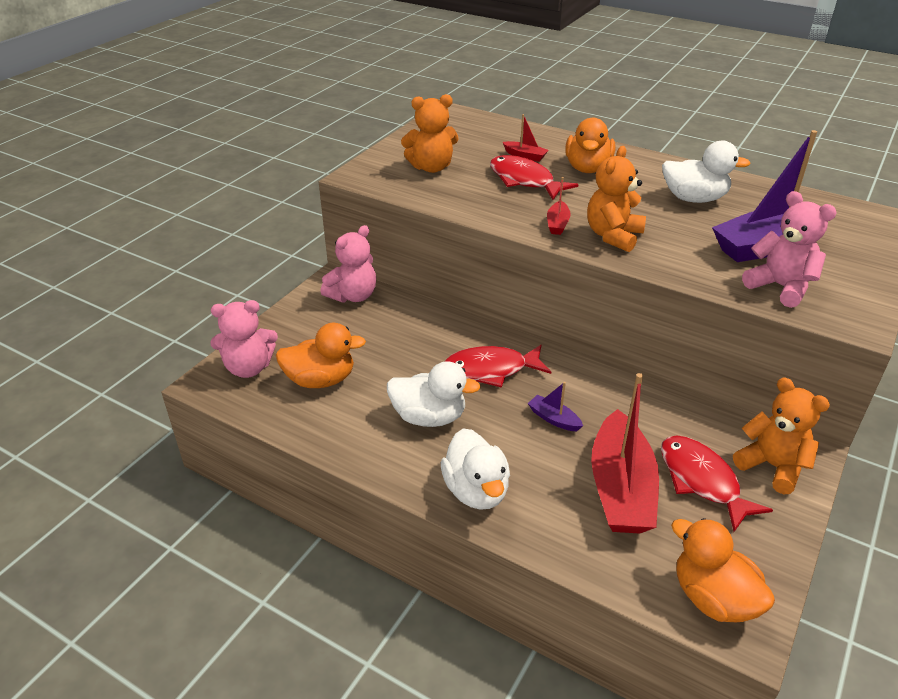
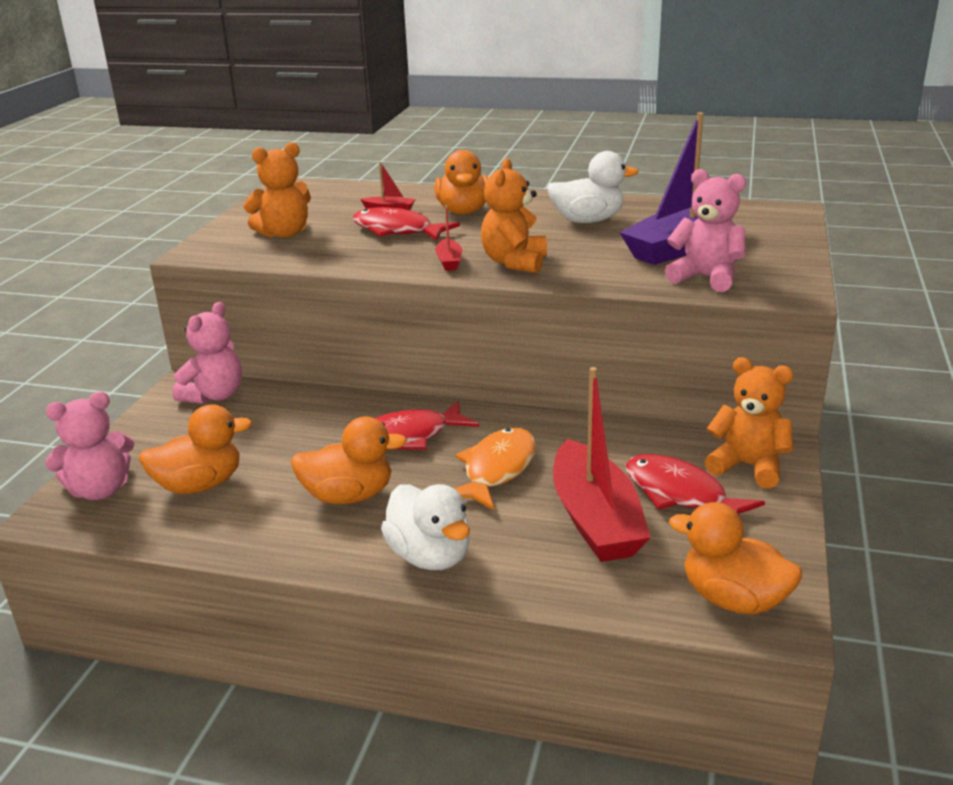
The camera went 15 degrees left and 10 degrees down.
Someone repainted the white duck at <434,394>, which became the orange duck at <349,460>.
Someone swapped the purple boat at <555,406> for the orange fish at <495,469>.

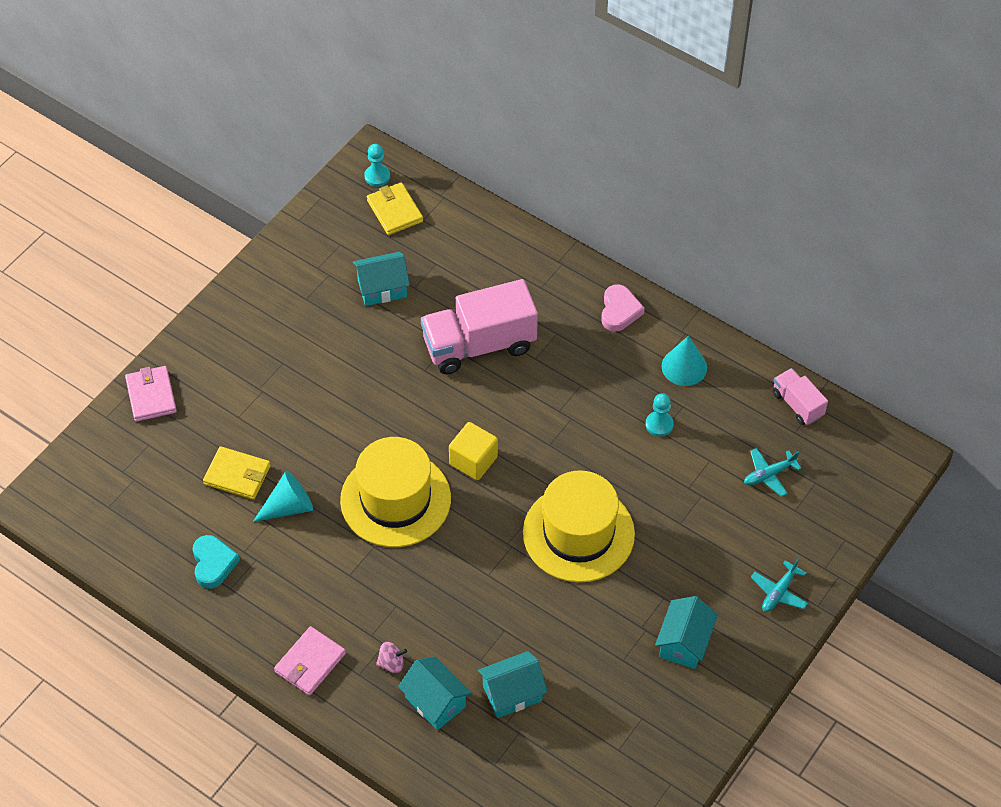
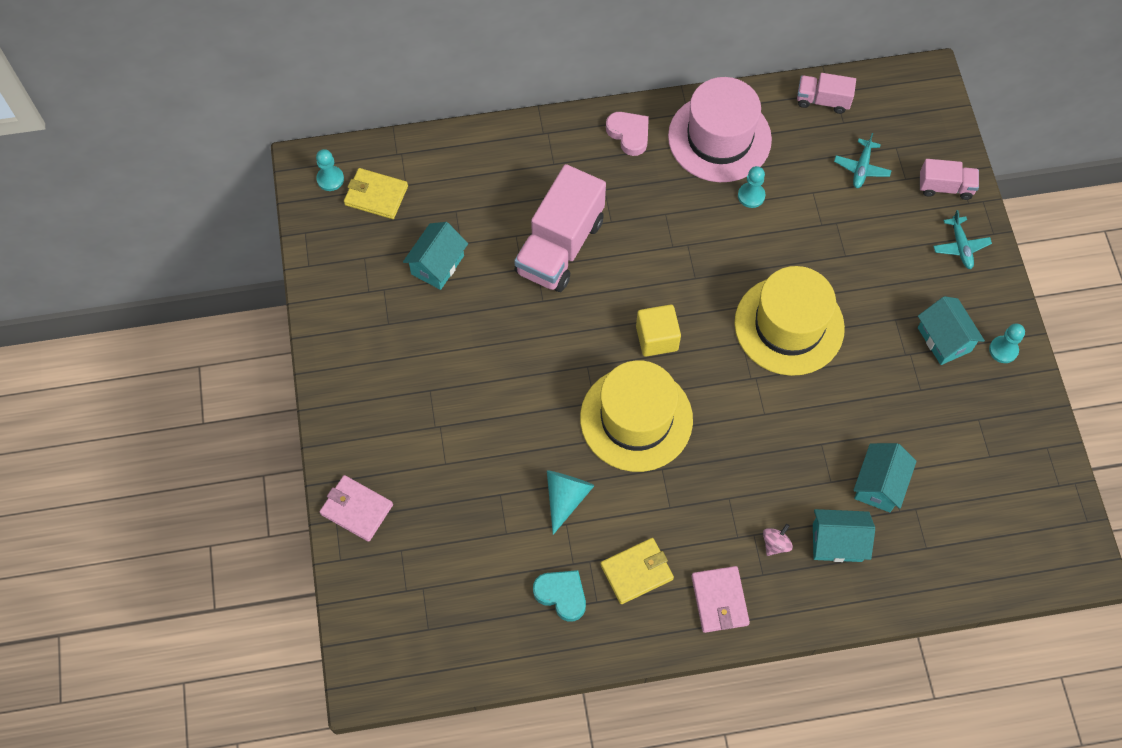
The camera went 45 degrees left and 10 degrees up.
Someone carried the yellow wallet from <237,473> to <637,571>.
Someone swapped the turquoise cone at <684,361> for the pink hat at <720,129>.
Someone put down the pink truck at <949,179>.
Someone put down the turquoise pawn at <1007,343>.

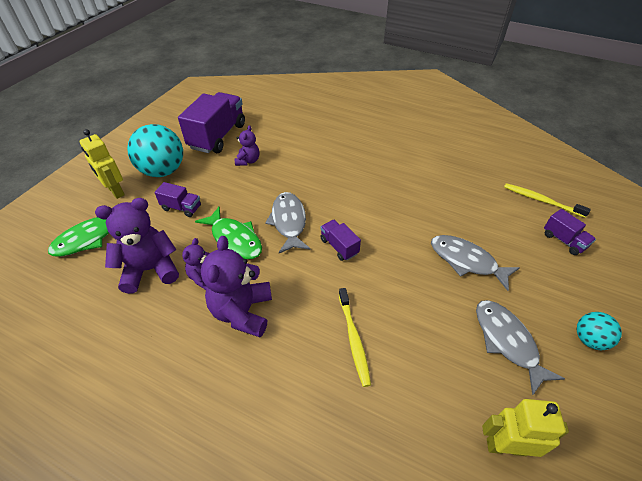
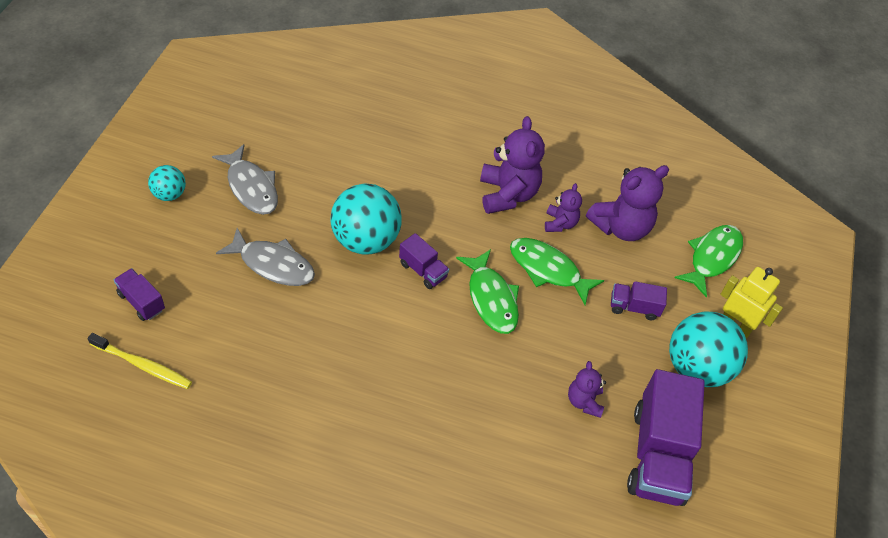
The camera went 165 degrees right and 5 degrees up.
Someone put down the turquoise ball at <366,219>.
Someone repainted the grey fish at <287,222>, which became the green fish at <487,291>.
Someone took away the yellow toothbrush at <355,337>.
Someone took away the yellow robot at <525,428>.

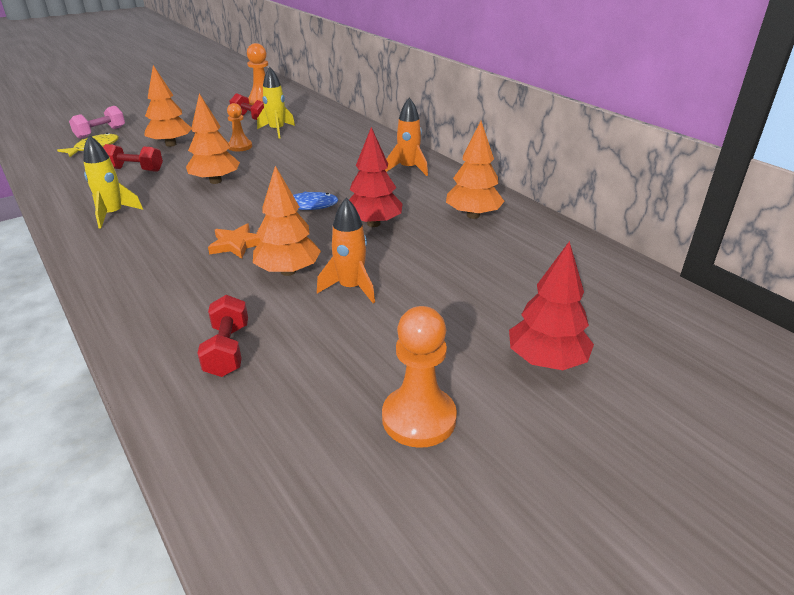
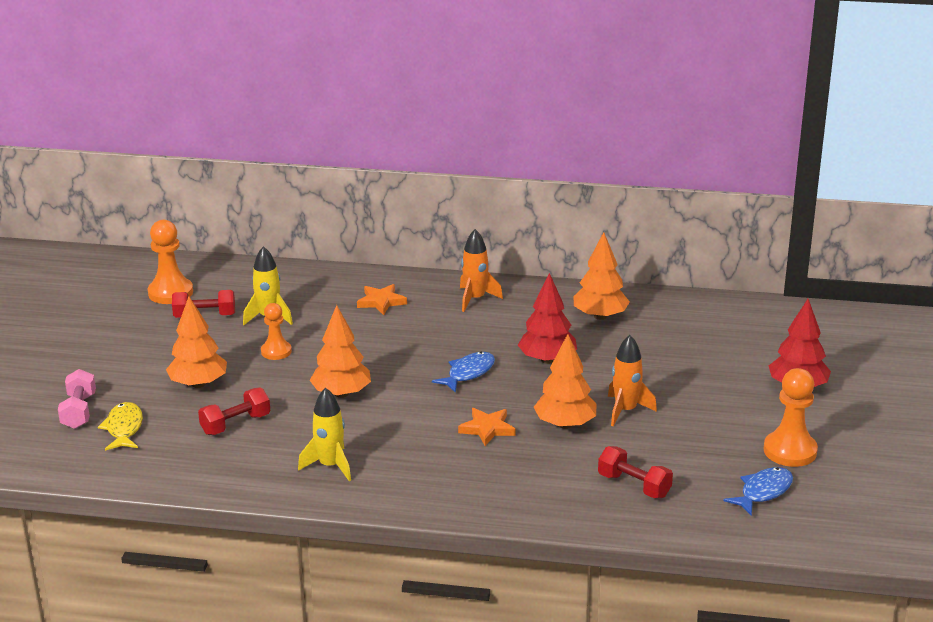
The camera went 45 degrees left and 5 degrees down.
Someone put down the orange star at <382,299>.
Someone put down the blue fish at <758,491>.

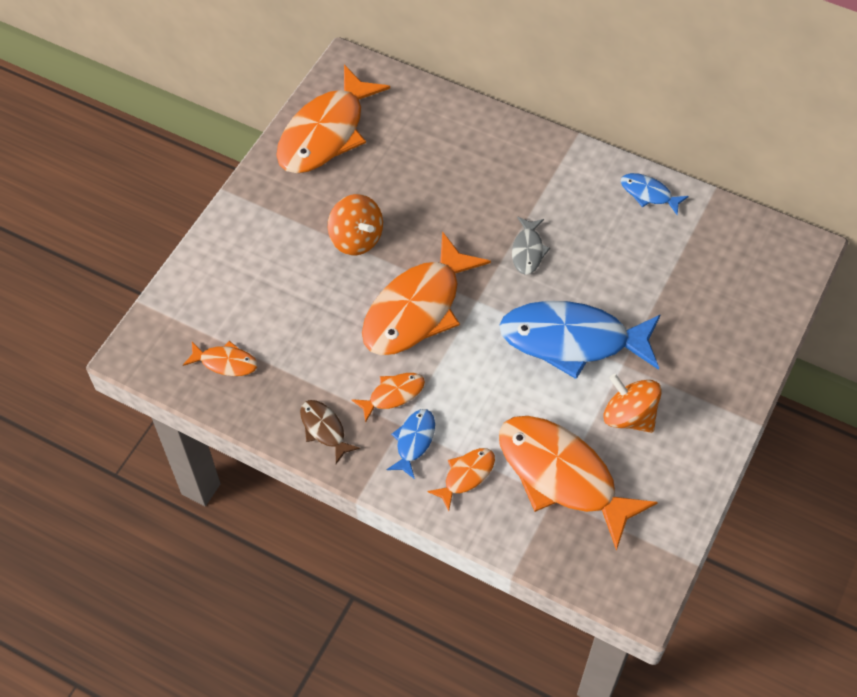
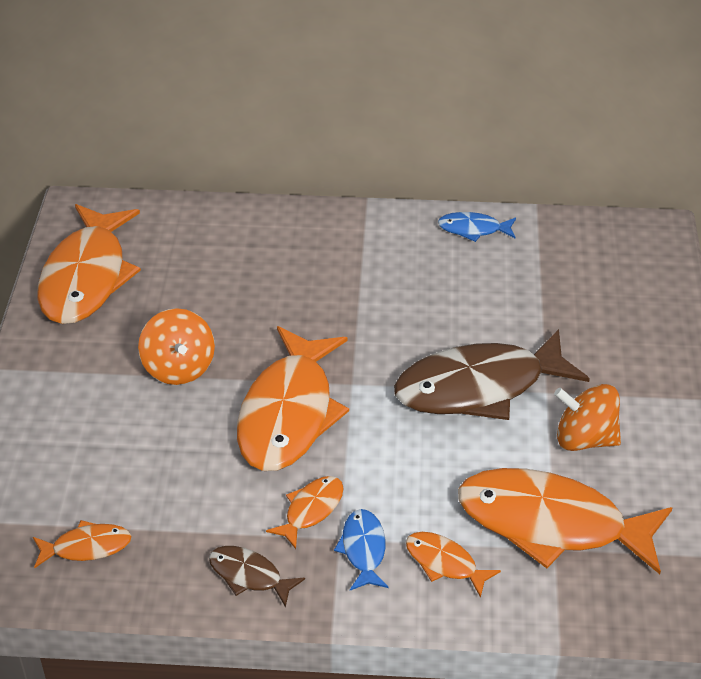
The camera went 25 degrees left and 15 degrees down.
Someone rotated the orange spinning top at <355,224> by 45 degrees clockwise.
Someone repainted the blue fish at <580,340>, which became the brown fish at <492,374>.
Someone rotated the orange fish at <461,479> by 75 degrees counterclockwise.
Someone took away the grey fish at <531,246>.

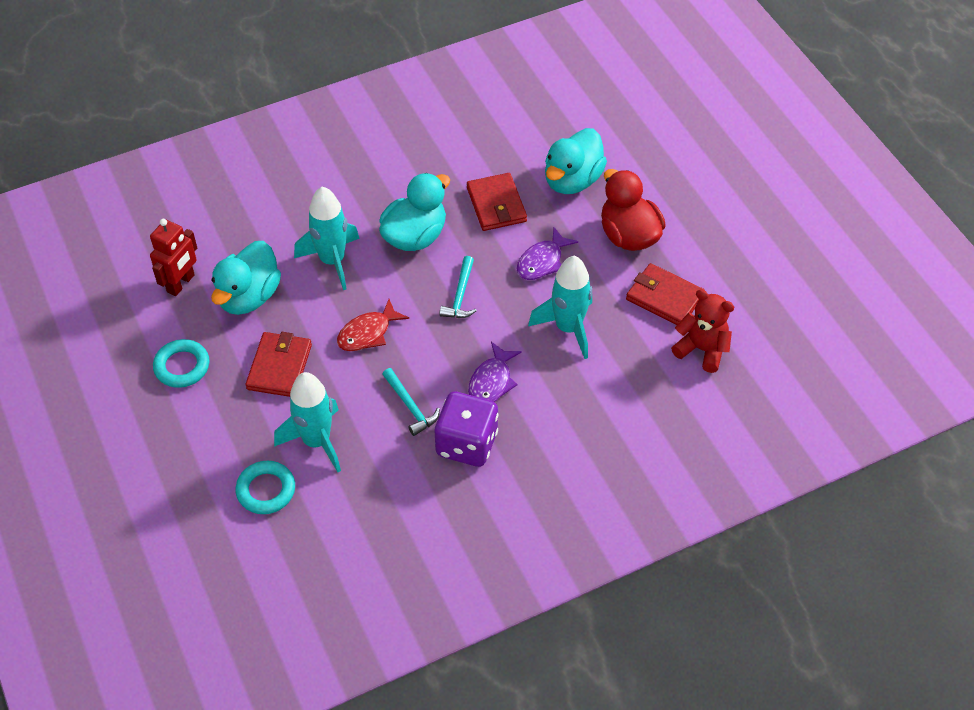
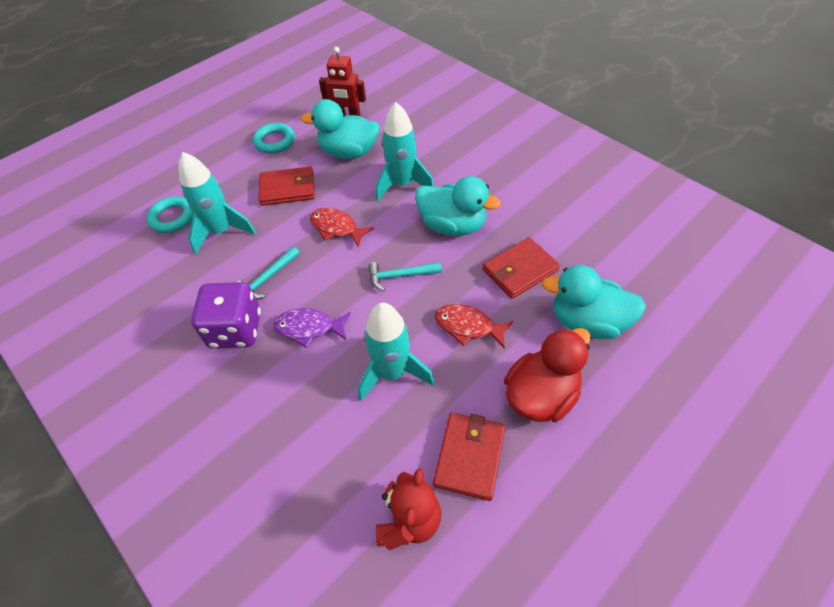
The camera went 75 degrees right and 0 degrees up.
Someone repainted the purple fish at <547,253>, which became the red fish at <474,326>.

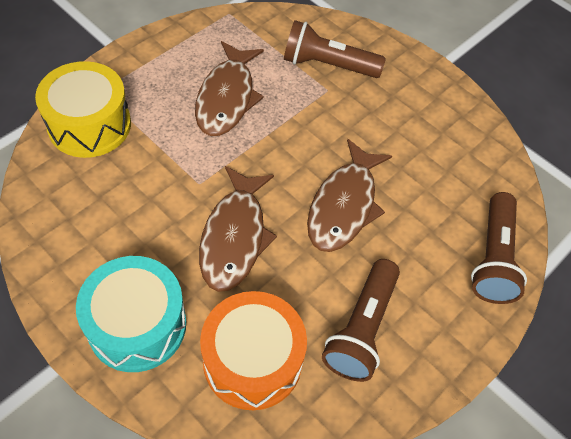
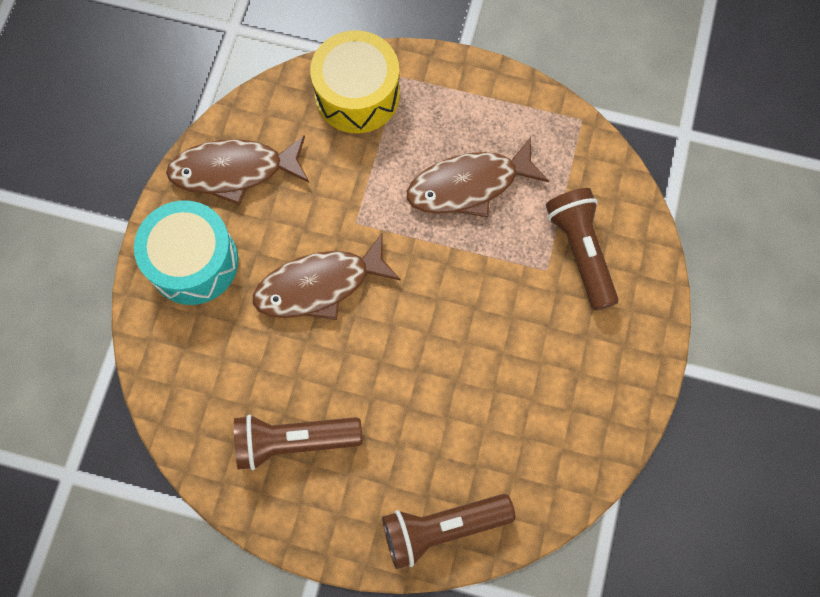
The camera went 65 degrees right and 15 degrees up.
Someone carried the brown fish from <349,195> to <237,170>.
Someone took away the orange drum at <253,350>.

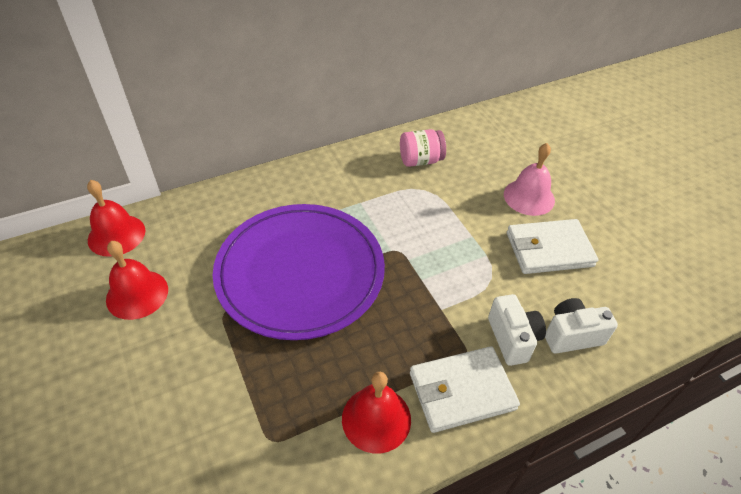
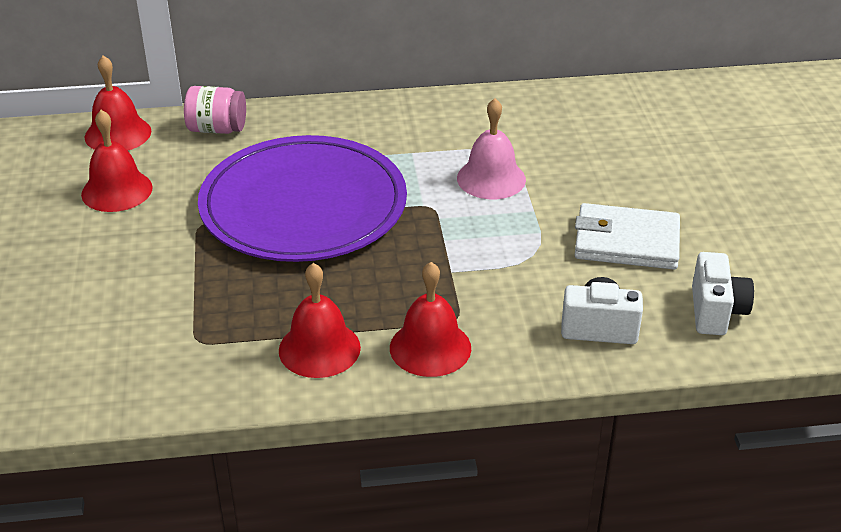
The camera went 20 degrees right and 10 degrees down.
Someone carried the pink jar from <423,148> to <215,110>.
Someone swapped the white wallet at <465,389> for the red bell at <430,319>.
Someone carried the pink bell from <529,179> to <491,148>.
Someone carried the white camera from <517,330> to <723,293>.

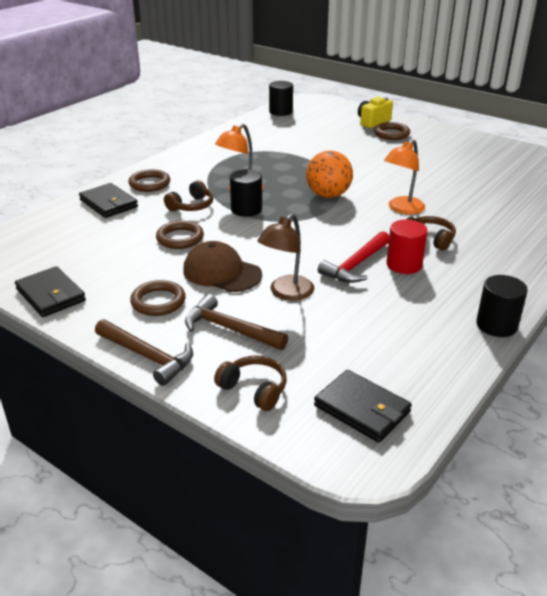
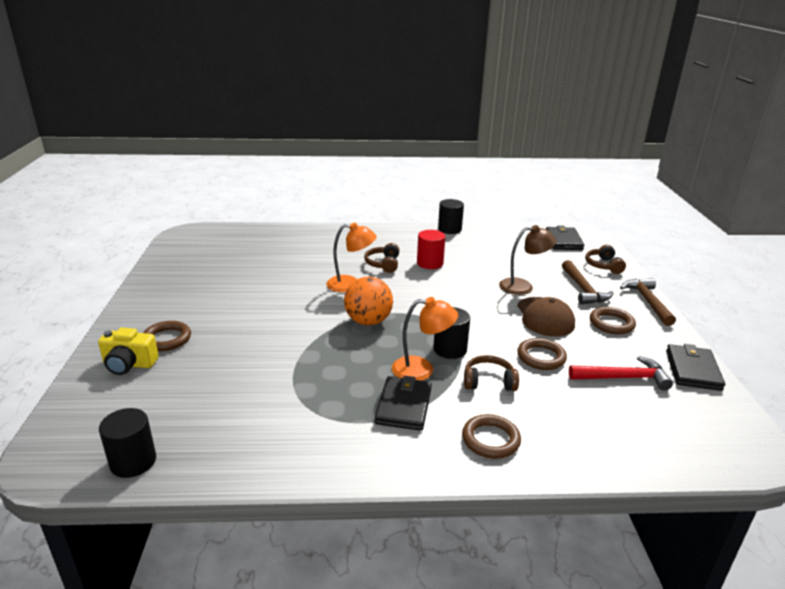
The camera went 130 degrees left and 5 degrees down.
Someone carried the black wallet from <108,200> to <403,403>.
Someone carried the red hammer from <353,257> to <621,373>.

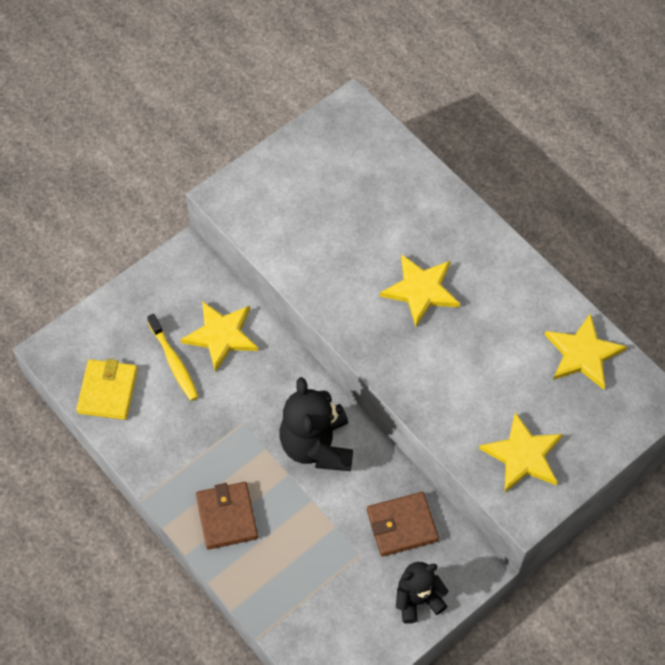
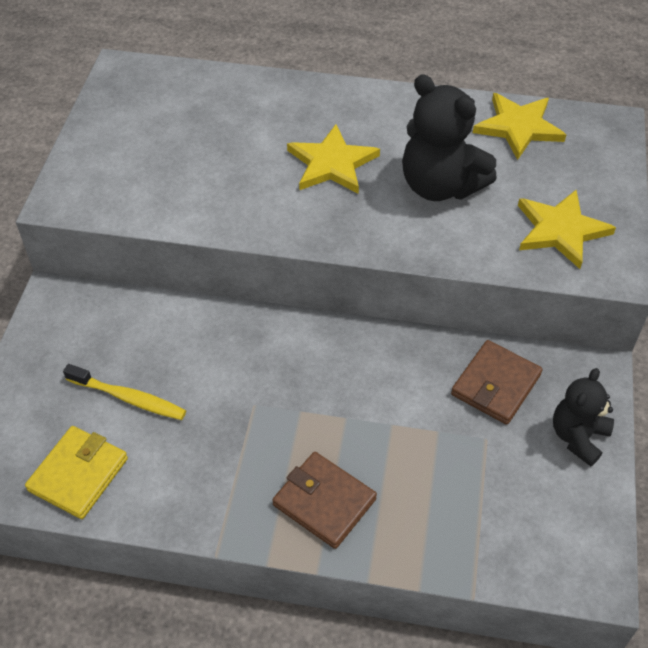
The camera went 40 degrees left and 10 degrees down.
Someone rotated the yellow wallet at <107,389> by 60 degrees clockwise.
Someone carried the black teddy bear from <316,424> to <449,137>.
Someone took away the yellow star at <219,336>.

